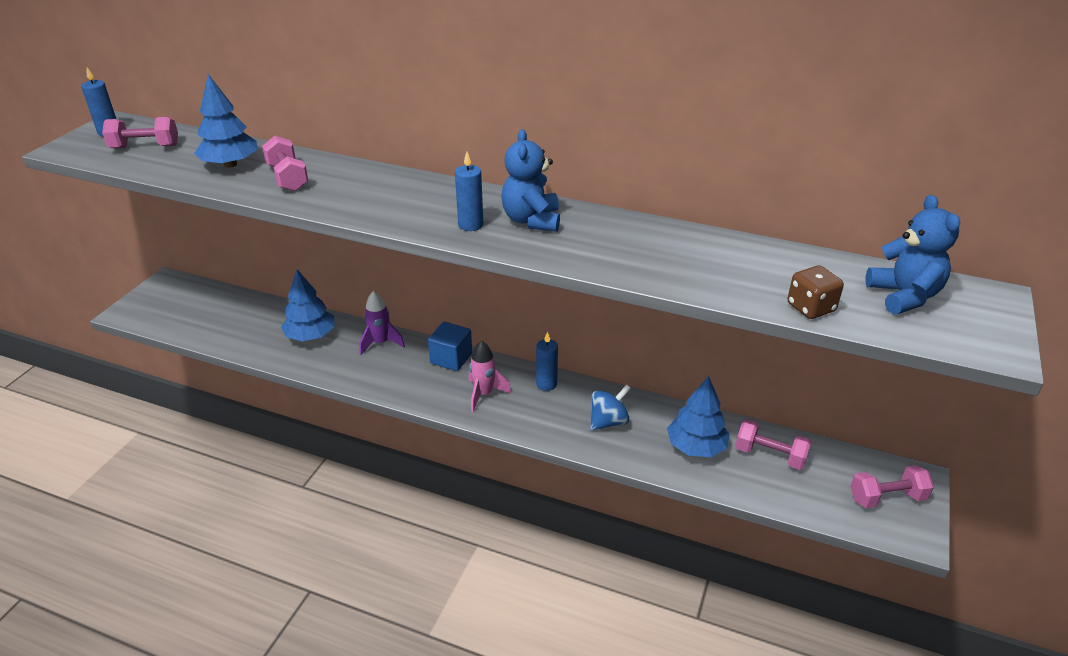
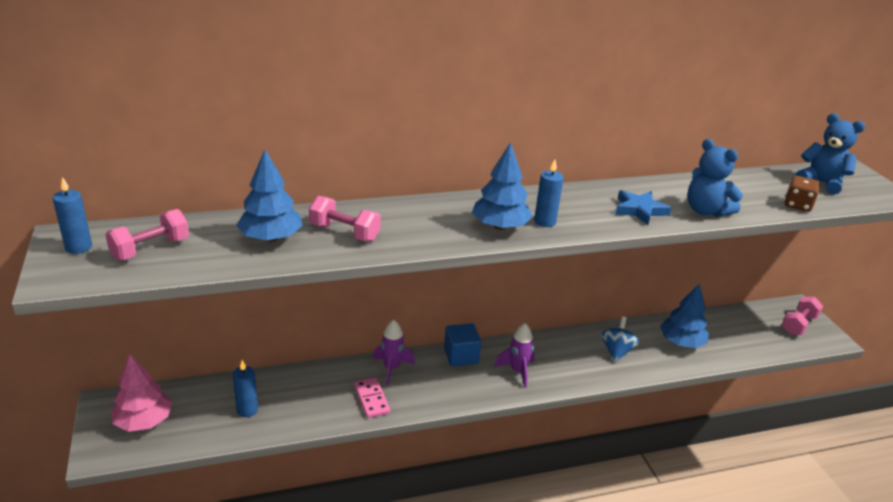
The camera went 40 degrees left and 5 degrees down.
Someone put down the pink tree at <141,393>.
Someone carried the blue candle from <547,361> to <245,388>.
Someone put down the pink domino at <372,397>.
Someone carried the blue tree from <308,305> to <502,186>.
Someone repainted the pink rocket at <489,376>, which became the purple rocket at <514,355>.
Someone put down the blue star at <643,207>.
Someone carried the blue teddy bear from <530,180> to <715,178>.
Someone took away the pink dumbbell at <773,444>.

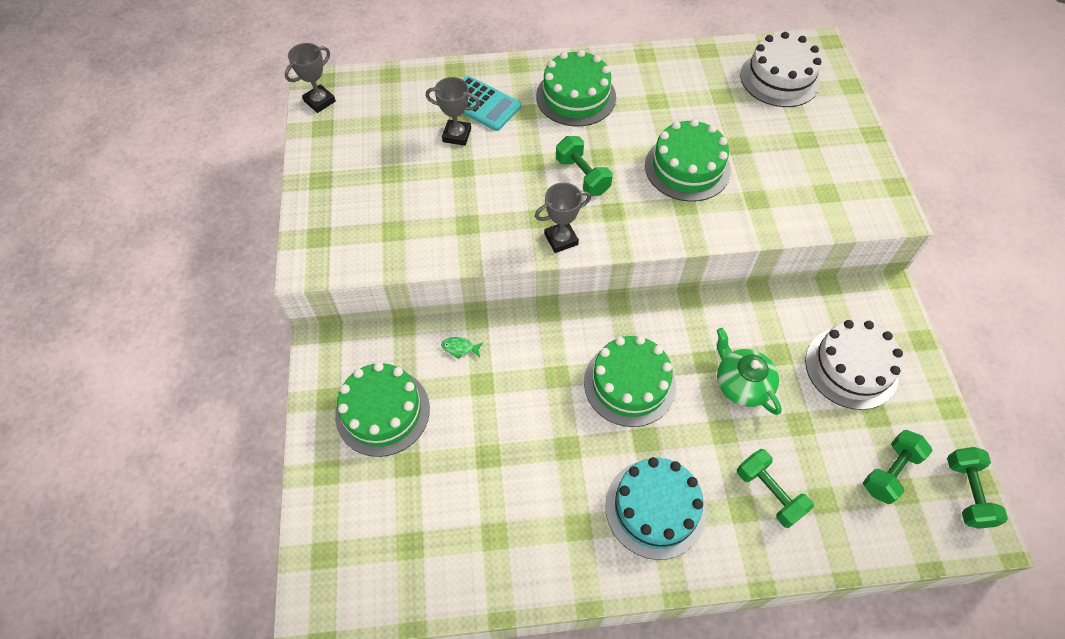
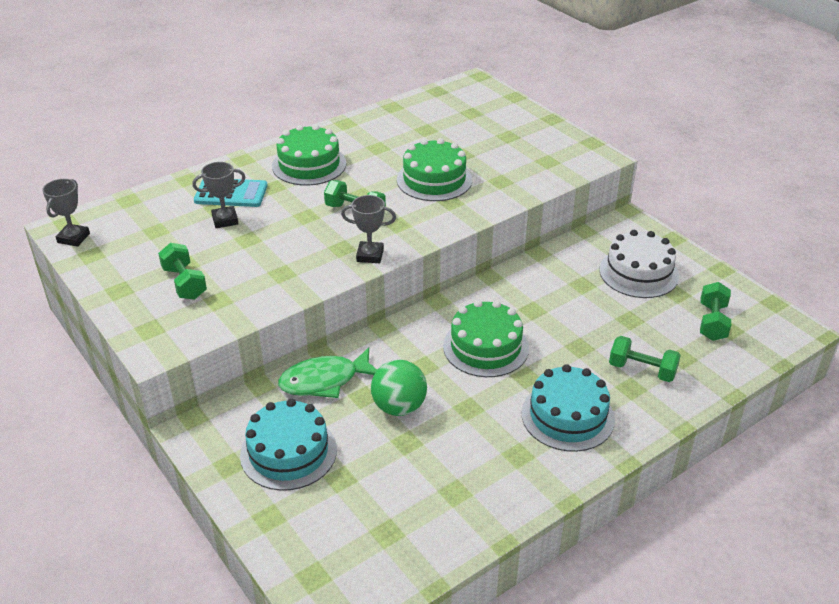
The camera went 30 degrees left and 20 degrees down.
Someone carried the green dumbbell from <977,488> to <182,271>.
Someone repainted the green cake at <382,409>, which became the turquoise cake at <288,444>.
Someone scaled the green fish at <462,348> by 2.48.
Someone rotated the grey trophy at <563,218> by 60 degrees clockwise.
Someone put down the green ball at <399,388>.
Someone took away the green teapot at <749,371>.
Someone took away the white cake at <781,69>.

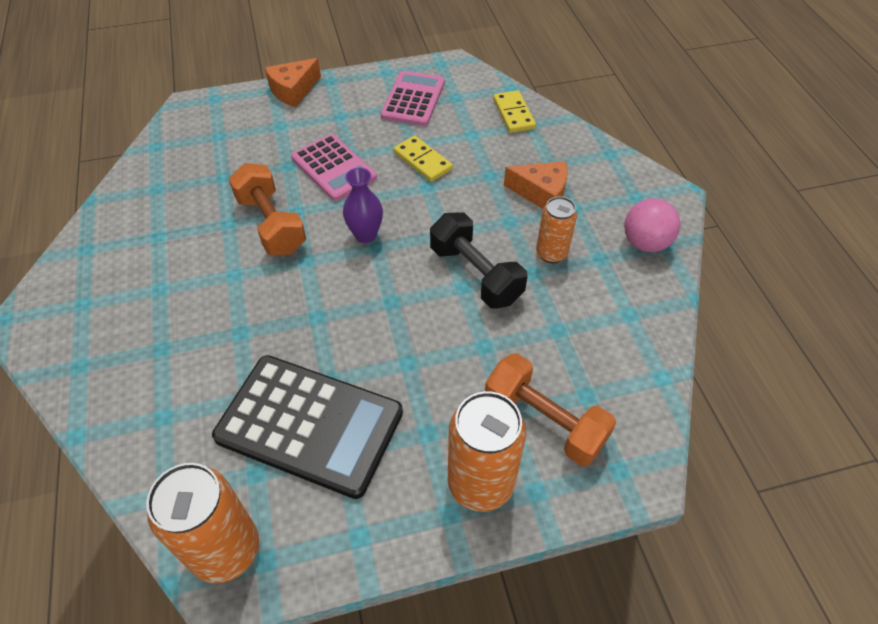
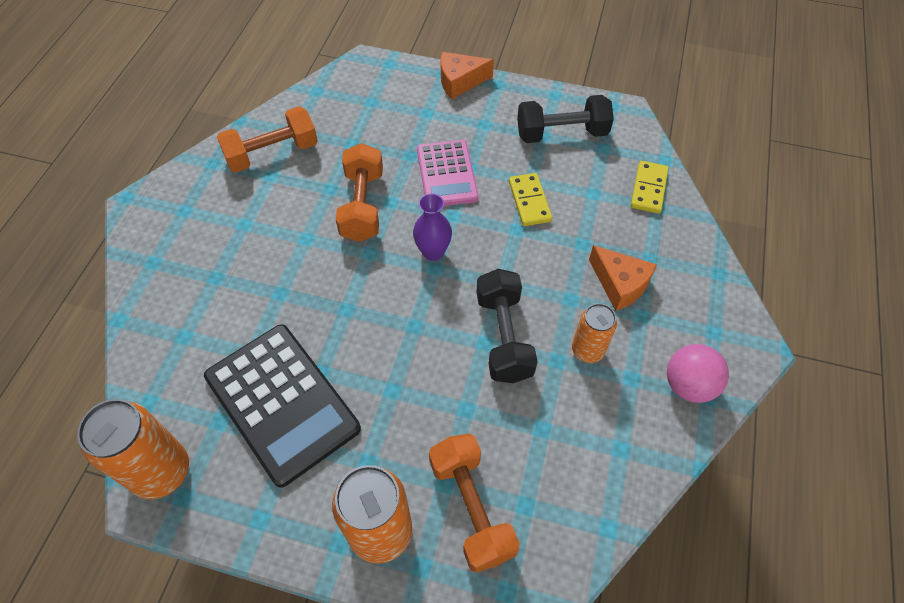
The camera went 30 degrees right and 5 degrees up.
Someone put down the orange dumbbell at <267,139>.
Someone swapped the pink calculator at <413,98> for the black dumbbell at <565,119>.

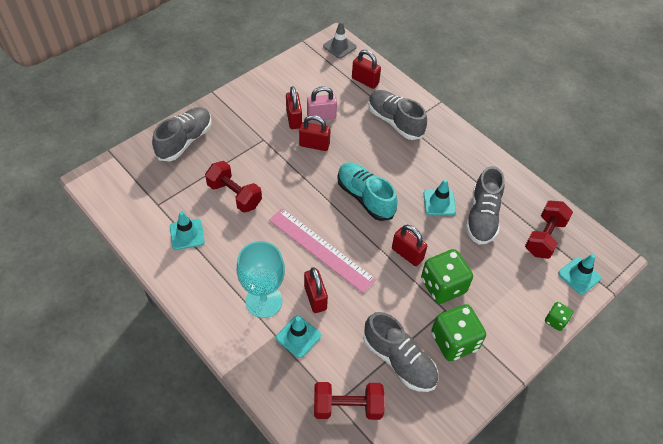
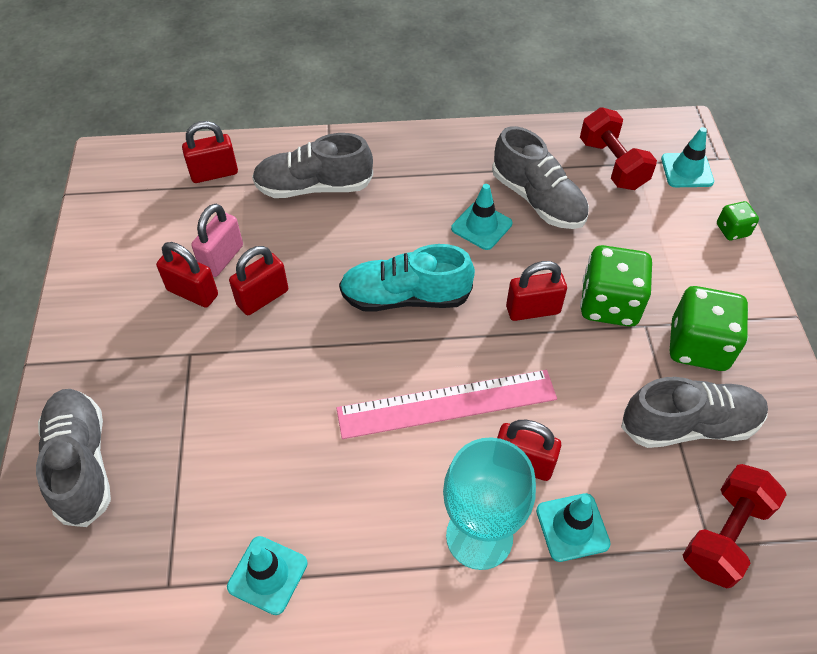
The camera went 50 degrees left and 0 degrees up.
Someone took away the red dumbbell at <233,187>.
Someone took away the grey traffic cone at <340,40>.

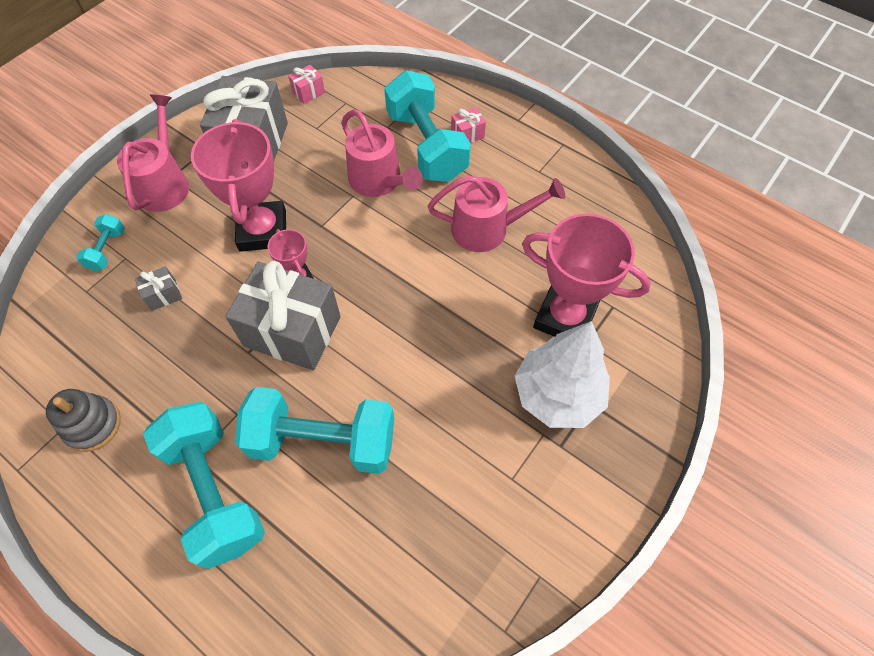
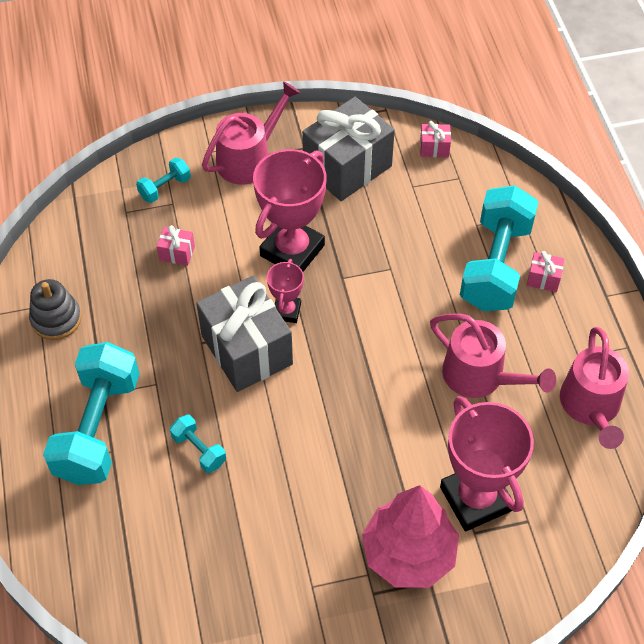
The camera went 40 degrees right and 5 degrees down.
Someone repainted the grey gift at <158,288>, which became the pink gift at <176,245>.
Someone scaled the turquoise dumbbell at <314,430> by 0.45.
Someone repainted the white tree at <562,374>, which became the pink tree at <410,536>.
Someone carried the pink watering can from <382,153> to <594,388>.

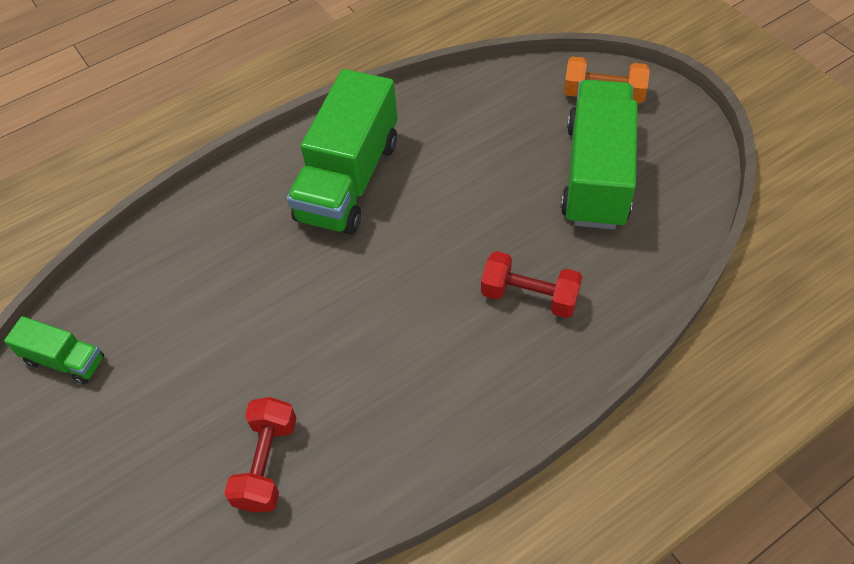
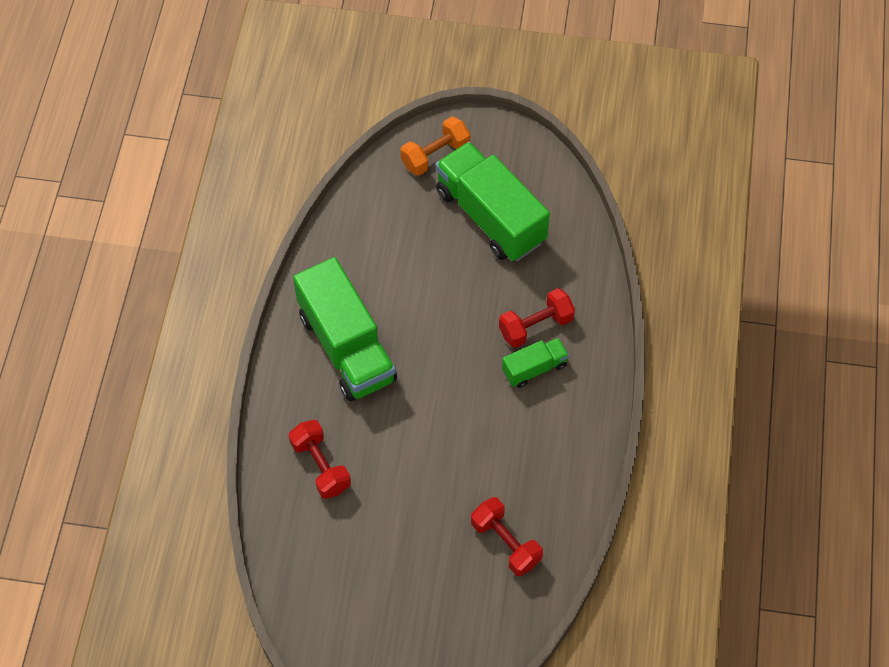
The camera went 50 degrees left and 5 degrees up.
Someone put down the red dumbbell at <320,459>.
Someone carried the green truck from <54,350> to <535,363>.

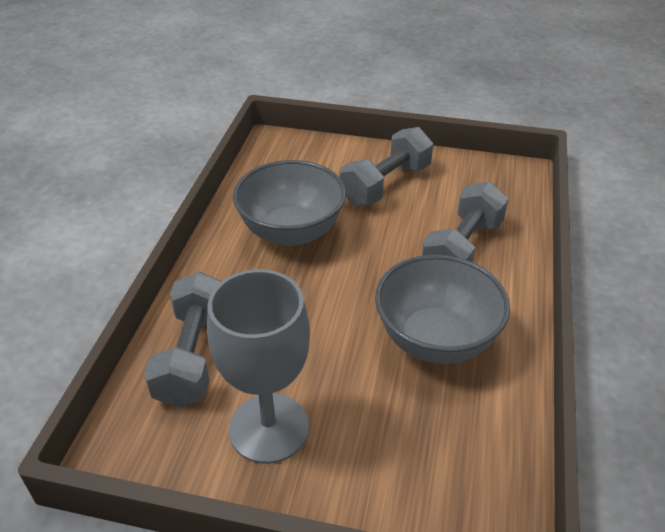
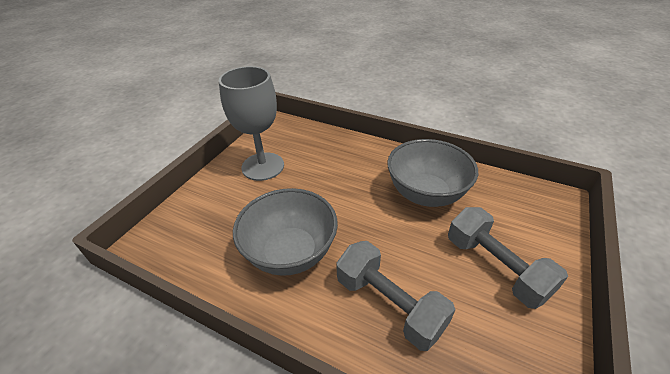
The camera went 105 degrees right and 0 degrees up.
Someone took away the grey dumbbell at <183,339>.

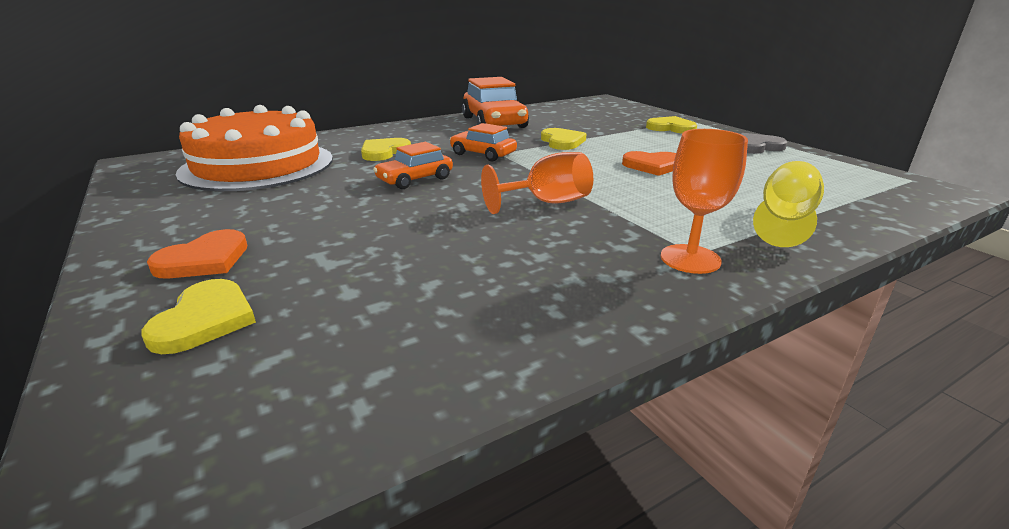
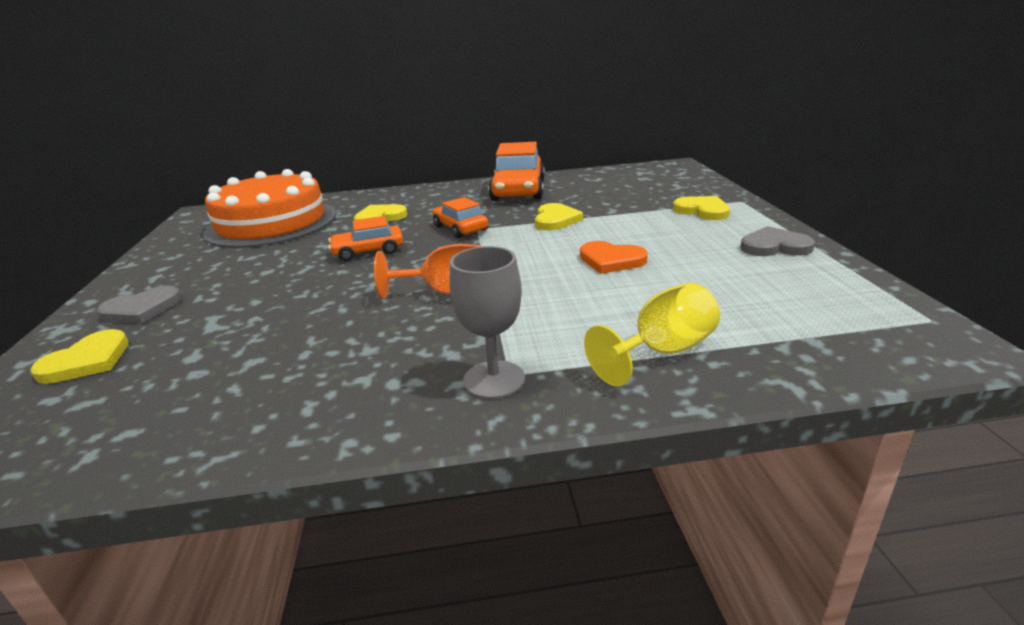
The camera went 25 degrees right and 0 degrees up.
Someone repainted the orange heart at <197,254>, which became the grey heart at <139,305>.
Someone repainted the orange goblet at <704,201>, which became the grey goblet at <487,322>.

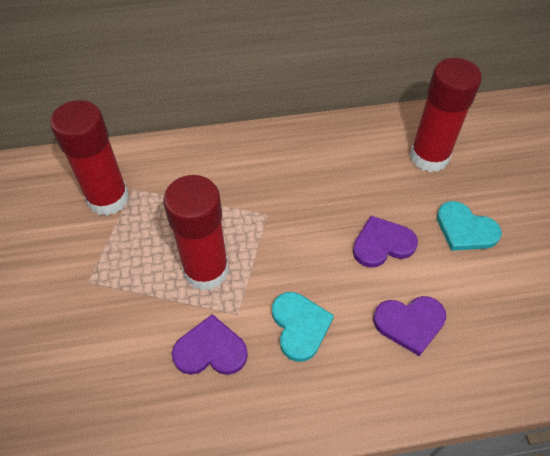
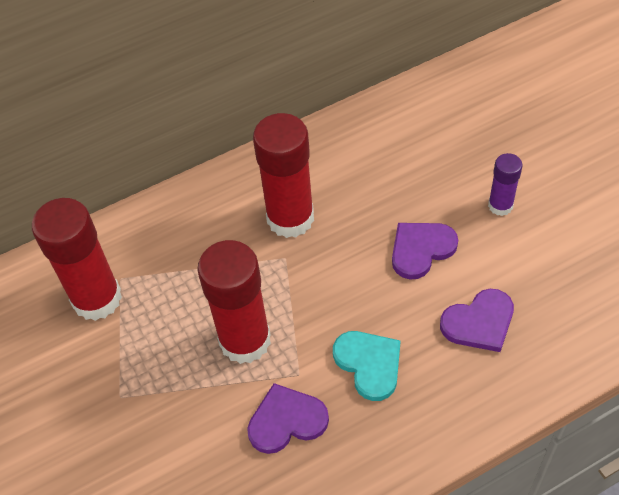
The camera went 15 degrees left and 0 degrees up.
Someone carried the red glue stick from <445,115> to <283,175>.
Someone swapped the turquoise heart at <469,226> for the purple glue stick at <505,184>.

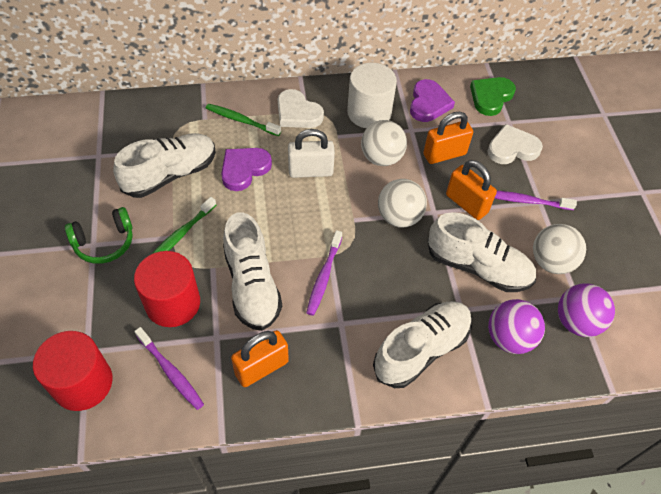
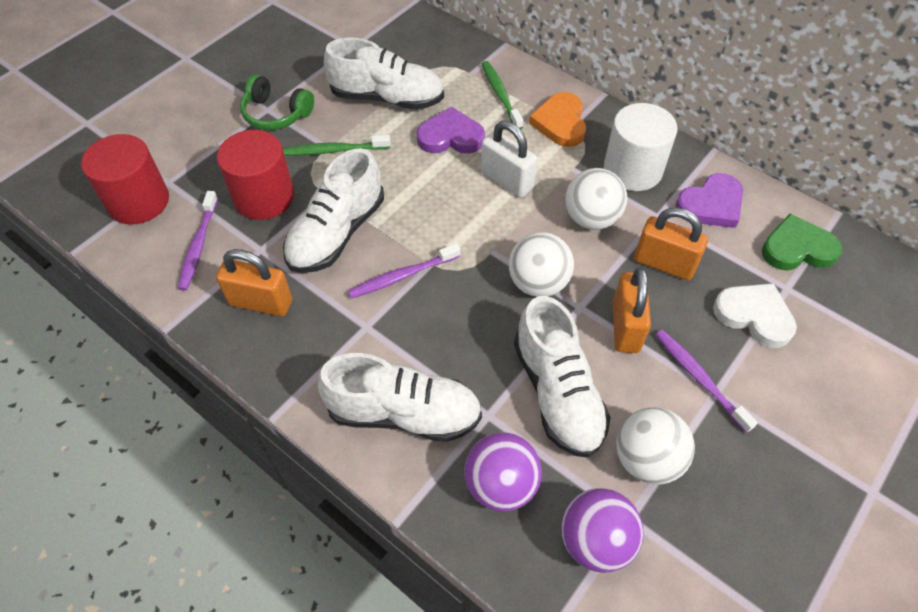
The camera went 50 degrees right and 0 degrees up.
Someone repainted the white heart at <301,108>, which became the orange heart at <557,119>.

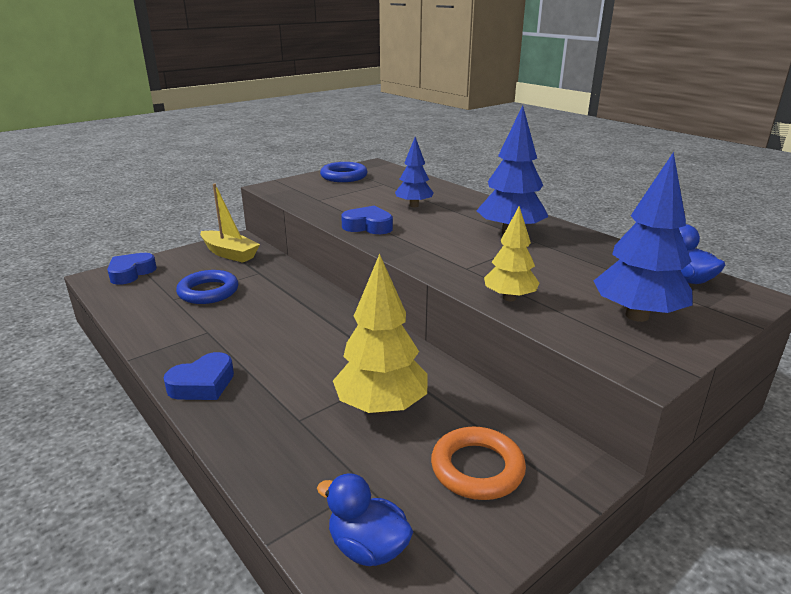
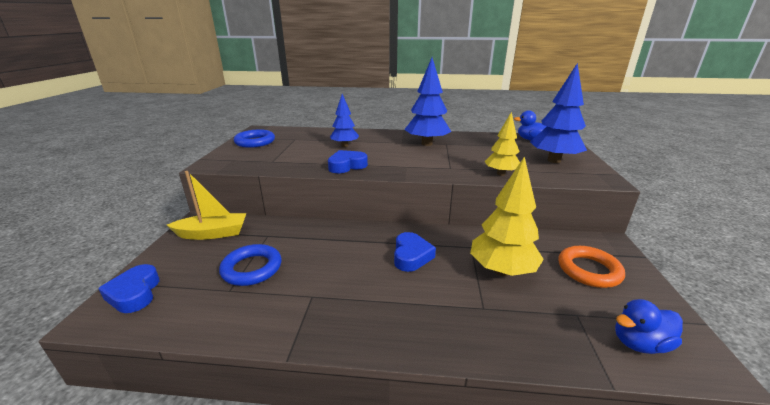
The camera went 45 degrees left and 0 degrees up.
Someone carried the blue heart from <198,376> to <415,252>.

